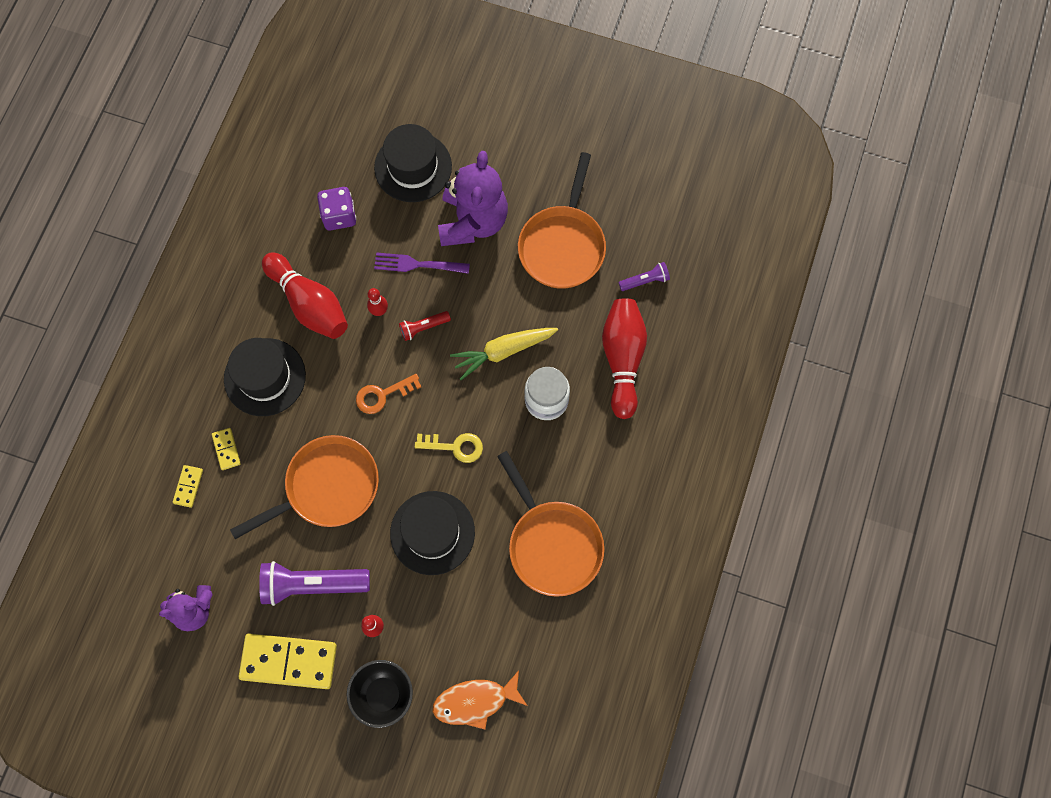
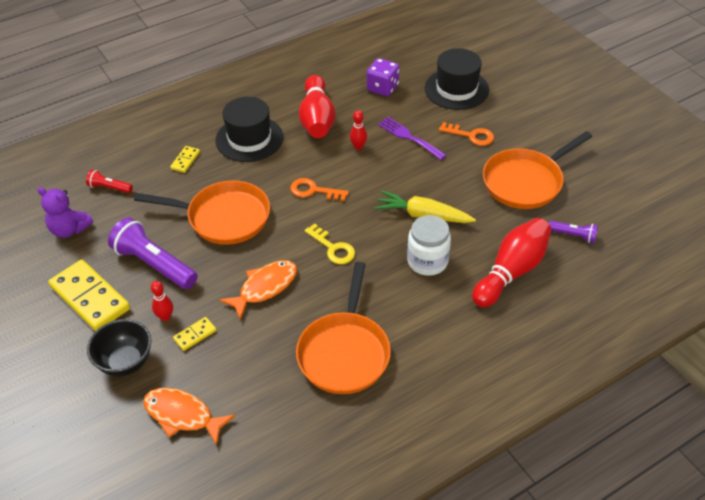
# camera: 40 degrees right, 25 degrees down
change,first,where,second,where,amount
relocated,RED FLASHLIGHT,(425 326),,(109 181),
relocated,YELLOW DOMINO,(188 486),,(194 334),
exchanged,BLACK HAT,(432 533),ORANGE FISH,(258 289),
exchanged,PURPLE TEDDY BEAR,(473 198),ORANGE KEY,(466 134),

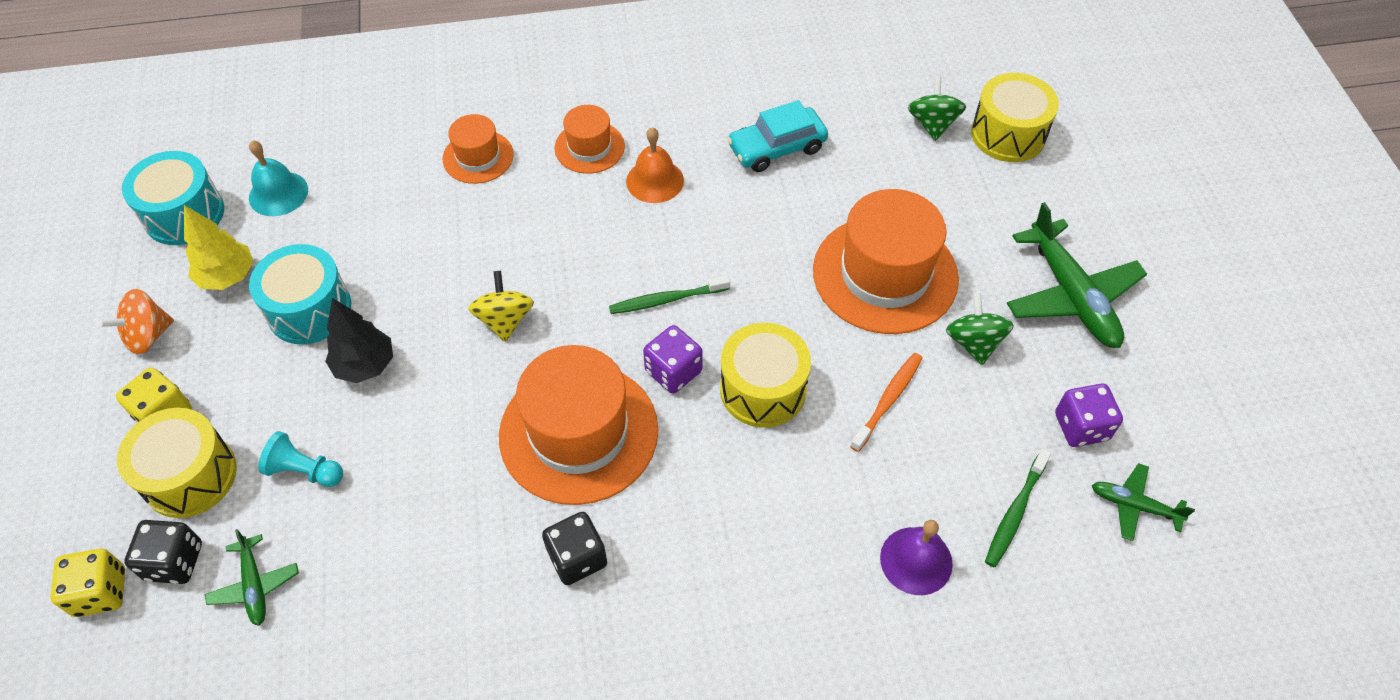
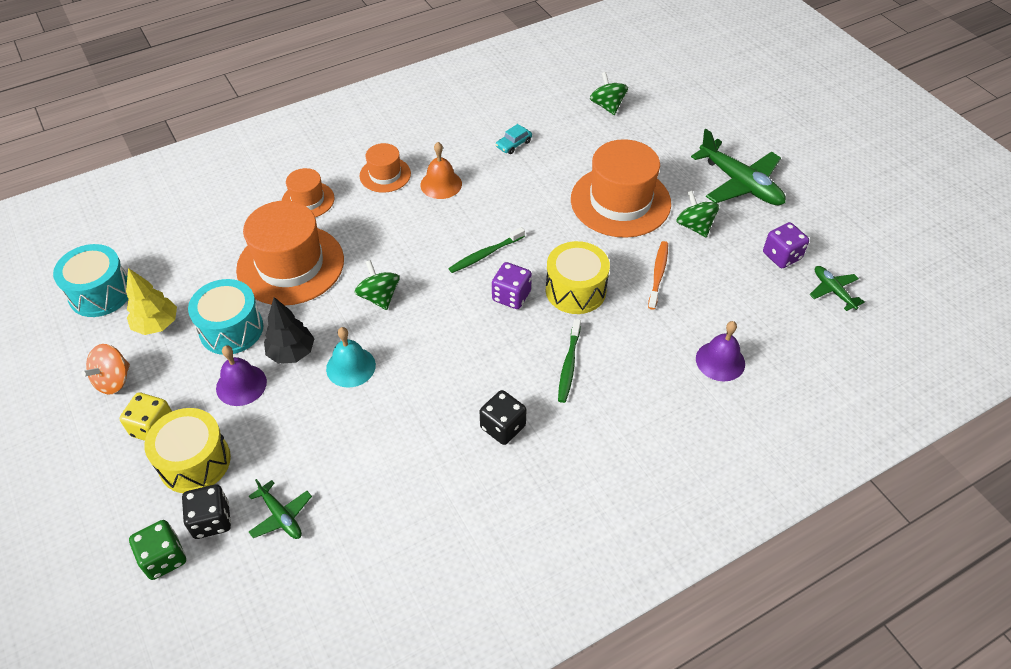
# camera: 20 degrees left, 5 degrees down
change,first,where,second,where,amount
colour,YELLOW DICE,(87 582),GREEN DICE,(157 550),
appeared,,,PURPLE BELL,(241 375),
relocated,ORANGE HAT,(578 425),,(290 253),
relocated,TURQUOISE BELL,(278 178),,(351 357),
colour,YELLOW SPINNING TOP,(501 306),GREEN SPINNING TOP,(377 285),
size,TURQUOISE CAR,(777 136),,(514 139),x0.56
relocated,GREEN TOOTHBRUSH,(1018 508),,(569 361),
spun,GREEN PLANE,(1143 502),,(837 288),60 degrees clockwise
missing,TURQUOISE PAWN,(300 459),,,
missing,YELLOW DRUM,(1015 117),,,

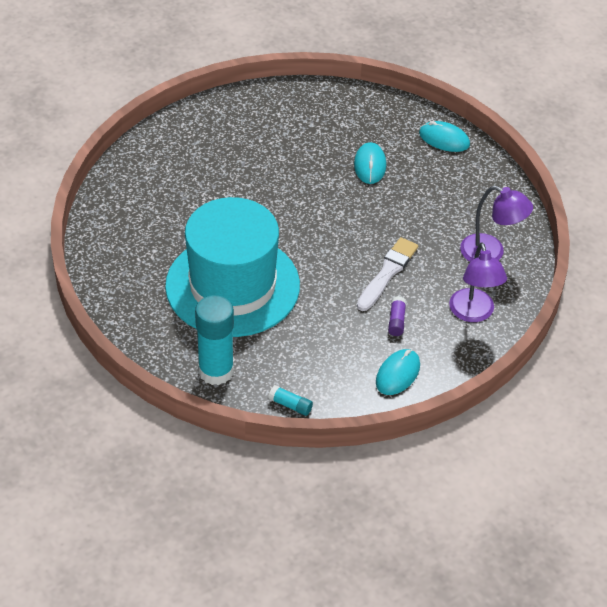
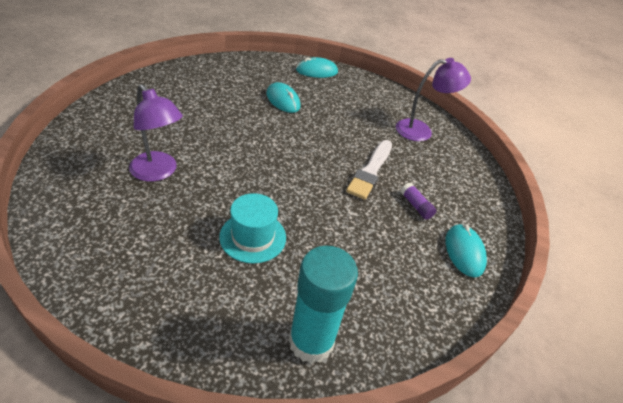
# camera: 40 degrees left, 5 degrees down
change,first,where,second,where,amount
relocated,PURPLE LAMP,(478 282),,(156 133),
size,TURQUOISE HAT,(232 267),,(252 228),x0.43
spun,WHITE BRUSH,(387 274),,(369 170),150 degrees counterclockwise
missing,TURQUOISE GLUE STICK,(290 400),,,

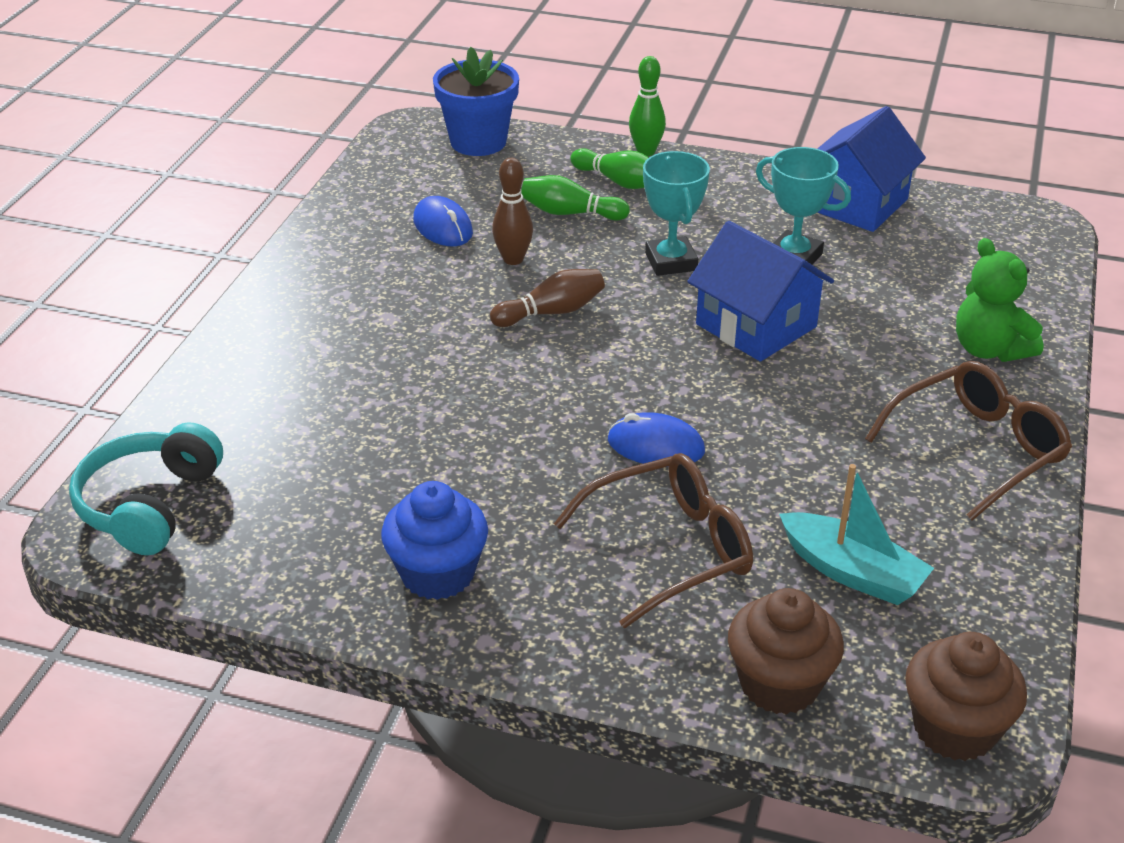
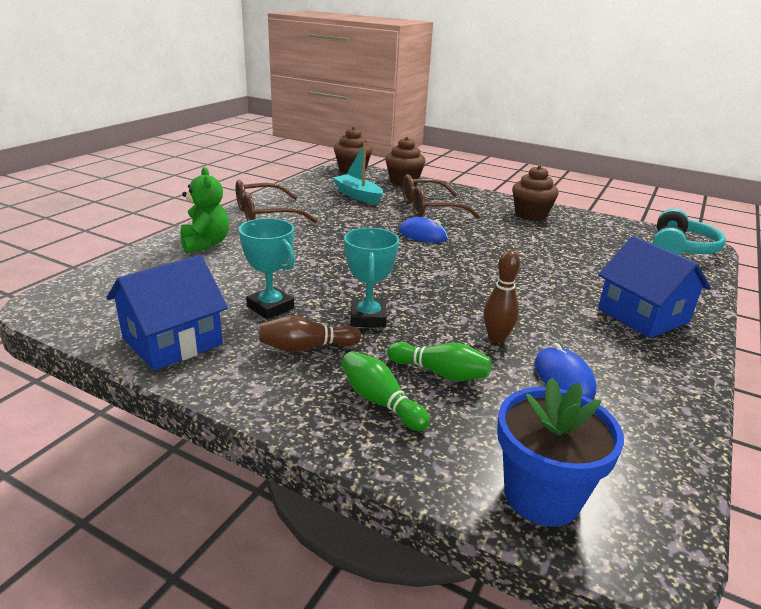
# camera: 170 degrees left, 10 degrees down
change,first,where,second,where,amount
relocated,BROWN BOWLING PIN,(547 298),,(310 334),
colour,BLUE CUPCAKE,(434 540),BROWN CUPCAKE,(535 193),
relocated,BLUE HOUSE,(760 291),,(654 287),
missing,GREEN BOWLING PIN,(647 106),,,

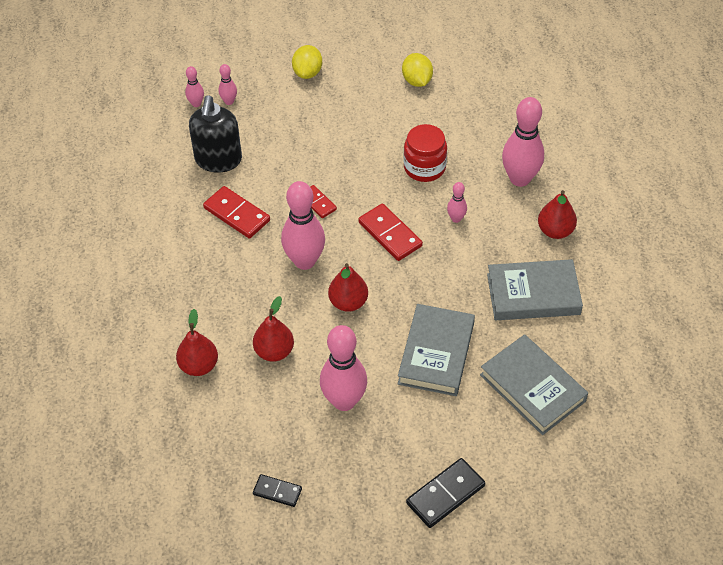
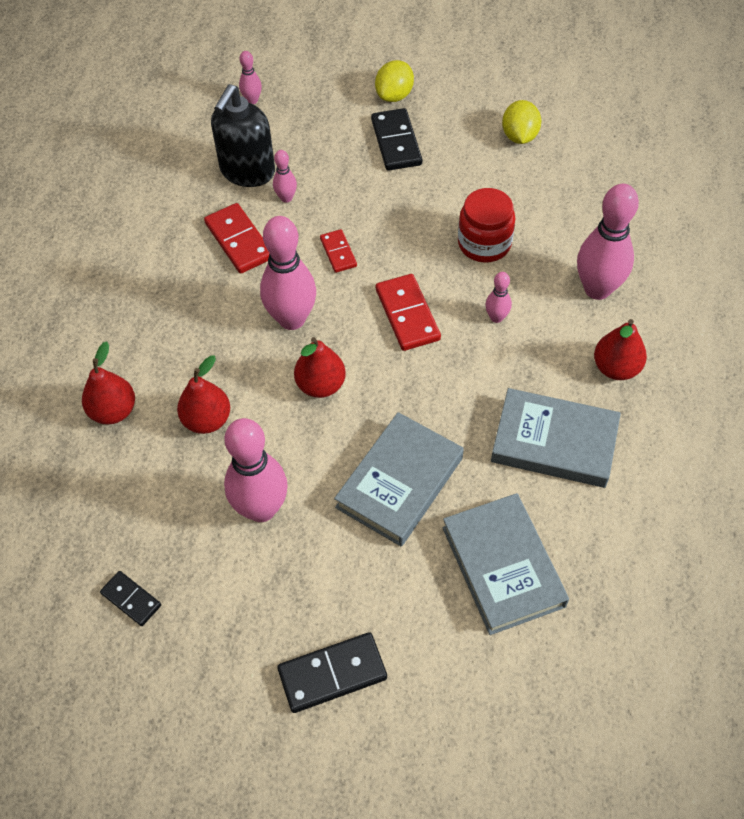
# camera: 20 degrees right, 5 degrees up
change,first,where,second,where,amount
relocated,PINK BOWLING PIN,(227 84),,(285 176),
appeared,,,BLACK DOMINO,(396 139),

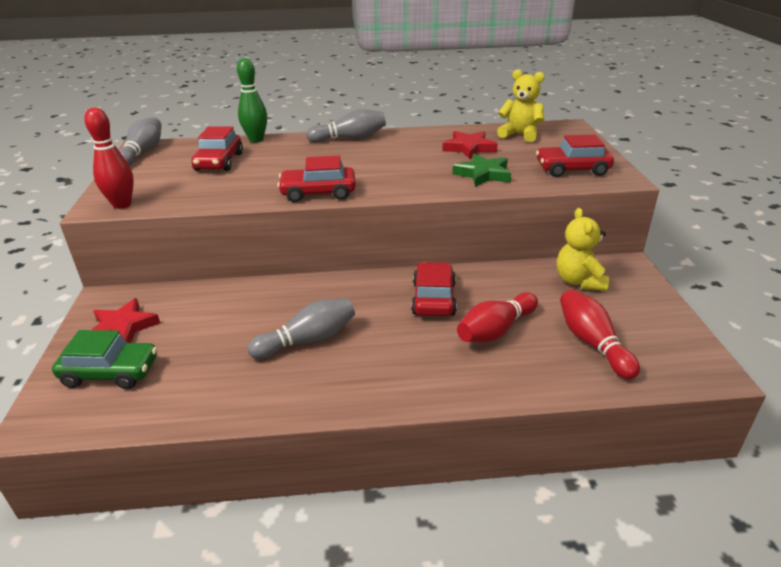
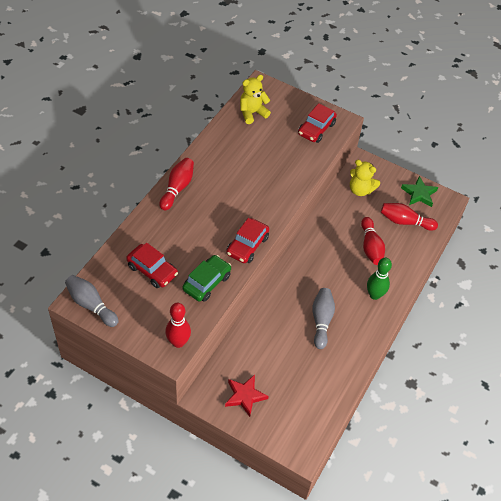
# camera: 60 degrees left, 20 degrees up
change,first,where,second,where,amount
colour,GREY BOWLING PIN,(346 126),RED BOWLING PIN,(176 184),
relocated,GREEN CAR,(104 359),,(206 278),
relocated,GREEN BOWLING PIN,(252 100),,(379 278),
relocated,GREEN STAR,(481 170),,(419 191),
missing,RED CAR,(434 289),,,
missing,RED STAR,(470 145),,,

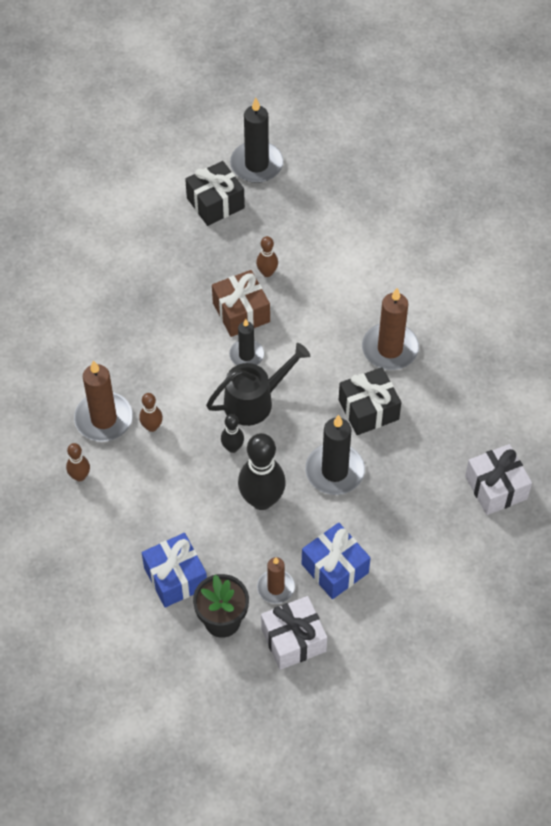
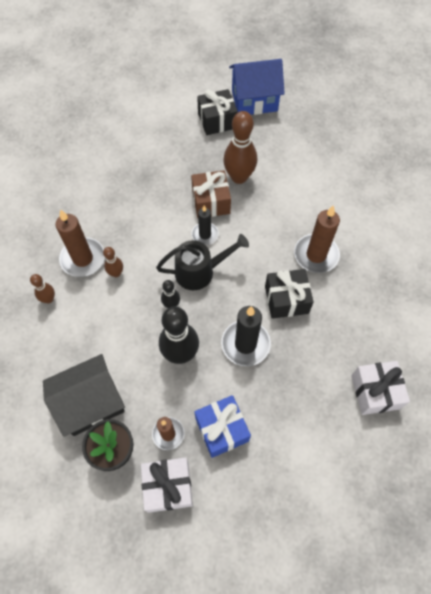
# camera: 15 degrees right, 5 degrees up
change,first,where,second,where,amount
exchanged,BLUE GIFT,(174 570),BLACK HOUSE,(84 395),
size,BROWN BOWLING PIN,(267 256),,(240 147),x1.97
exchanged,BLACK CANDLE,(256 140),BLUE HOUSE,(257 87),

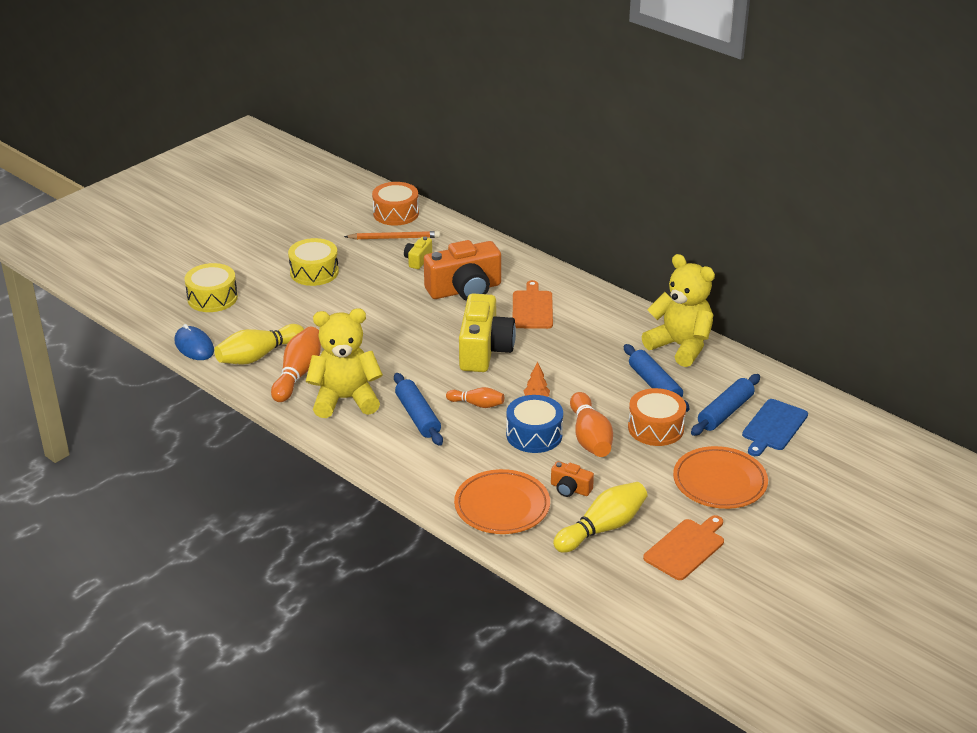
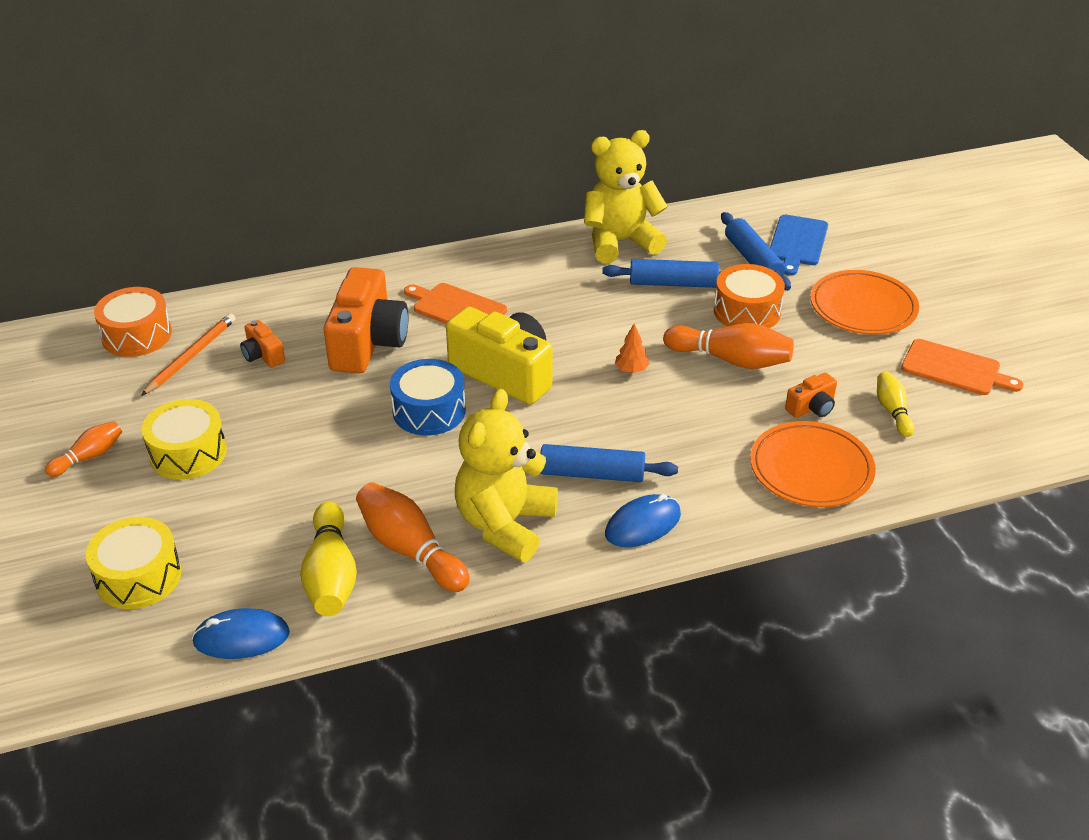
# camera: 60 degrees left, 5 degrees up
change,first,where,second,where,amount
relocated,ORANGE BOWLING PIN,(475 397),,(83 449),
colour,YELLOW CAMERA,(418 253),ORANGE CAMERA,(262 344),
relocated,BLUE DRUM,(534 424),,(428 397),
appeared,,,BLUE MOUSE,(643 520),
spun,BLUE CUTTING BOARD,(775 427),,(799 245),45 degrees clockwise
size,YELLOW BOWLING PIN,(600 517),,(895 404),x0.59
spun,ORANGE CUTTING BOARD,(683 547),,(962 367),135 degrees clockwise

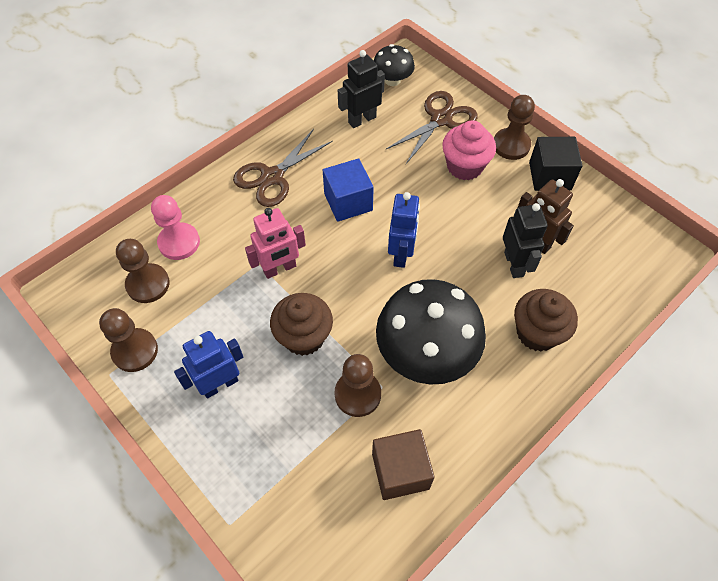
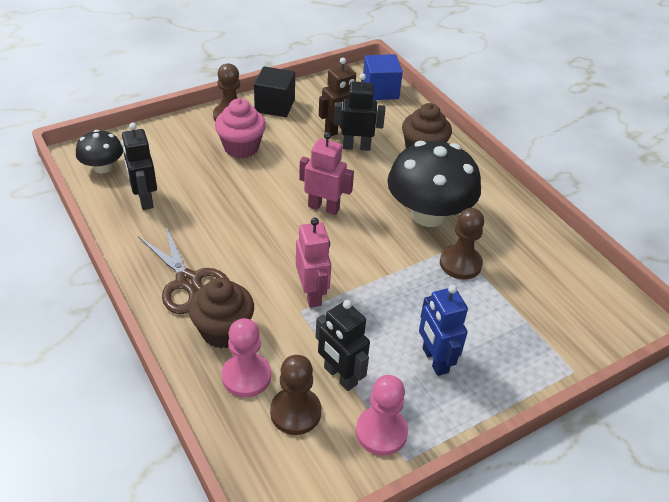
# camera: 80 degrees left, 15 degrees down
change,first,where,second,where,amount
relocated,BROWN CUPCAKE,(301 324),,(221 313),
colour,BLUE ROBOT,(404 230),PINK ROBOT,(326 173),
appeared,,,BLACK ROBOT,(343 345),
colour,BROWN PAWN,(128 340),PINK PAWN,(382 415),
relocated,BLUE CUBE,(348 190),,(383 77),
missing,BROWN CUBE,(403 464),,,
missing,BROWN SCISSORS,(432 127),,,

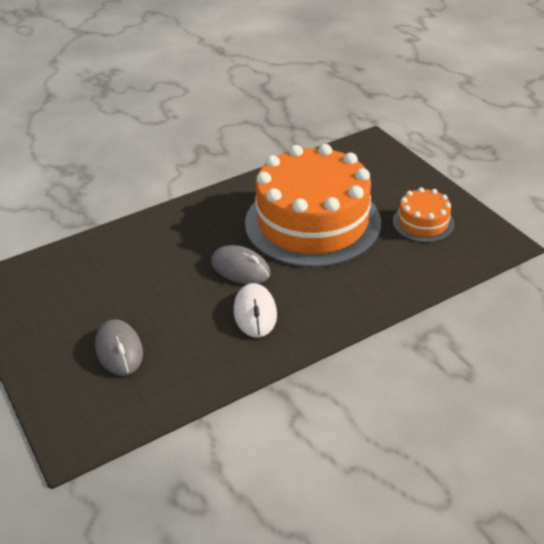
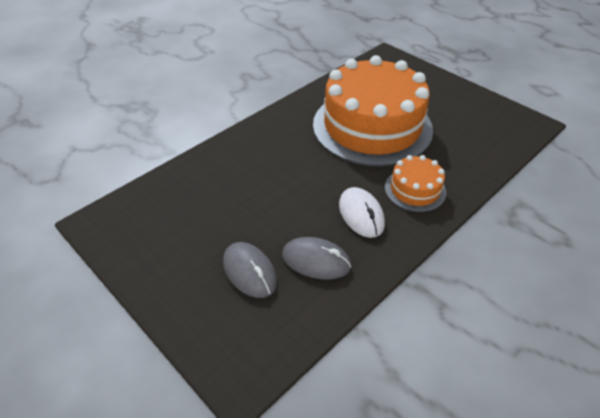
# camera: 15 degrees left, 5 degrees up
change,first,where,second,where,amount
relocated,GREY MOUSE,(240 264),,(316 258),
relocated,ORANGE CAKE,(423 214),,(415 183),

